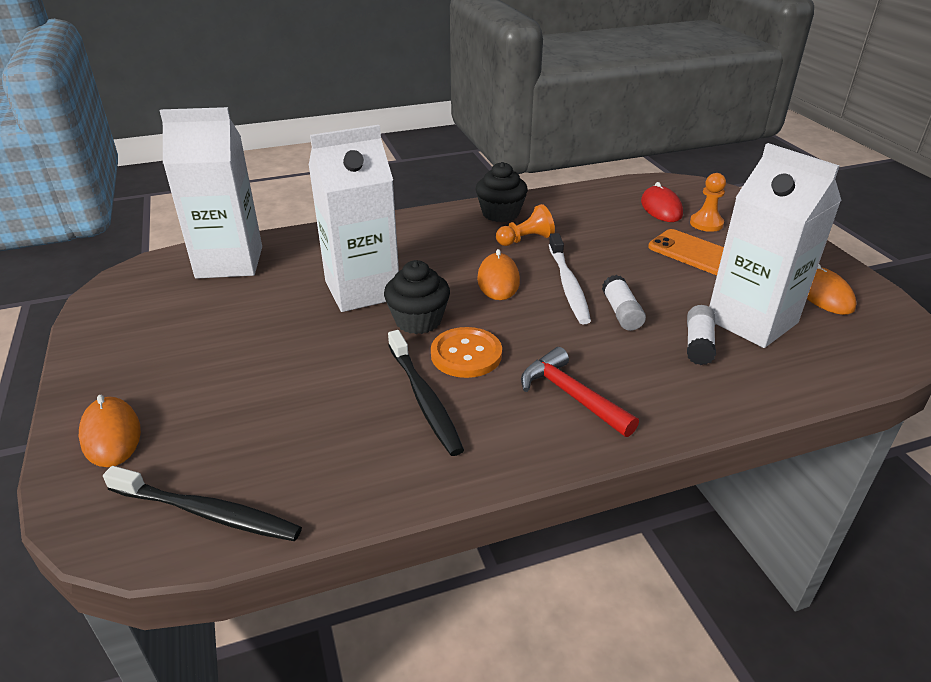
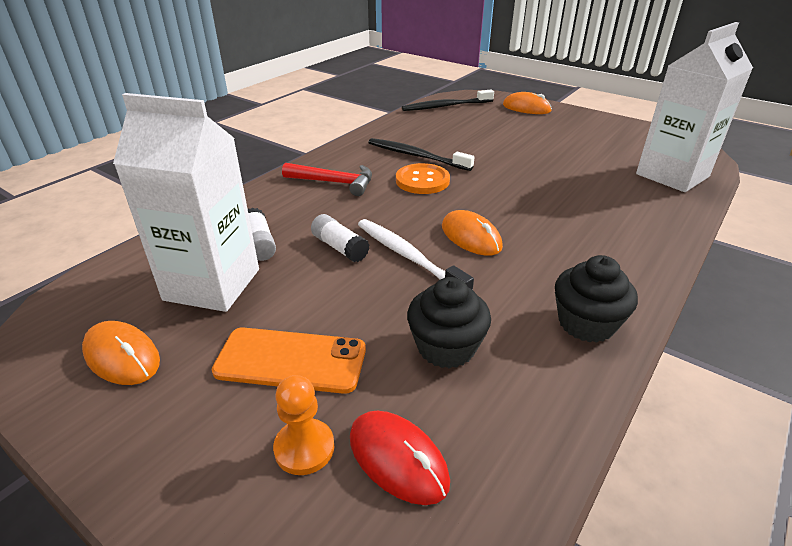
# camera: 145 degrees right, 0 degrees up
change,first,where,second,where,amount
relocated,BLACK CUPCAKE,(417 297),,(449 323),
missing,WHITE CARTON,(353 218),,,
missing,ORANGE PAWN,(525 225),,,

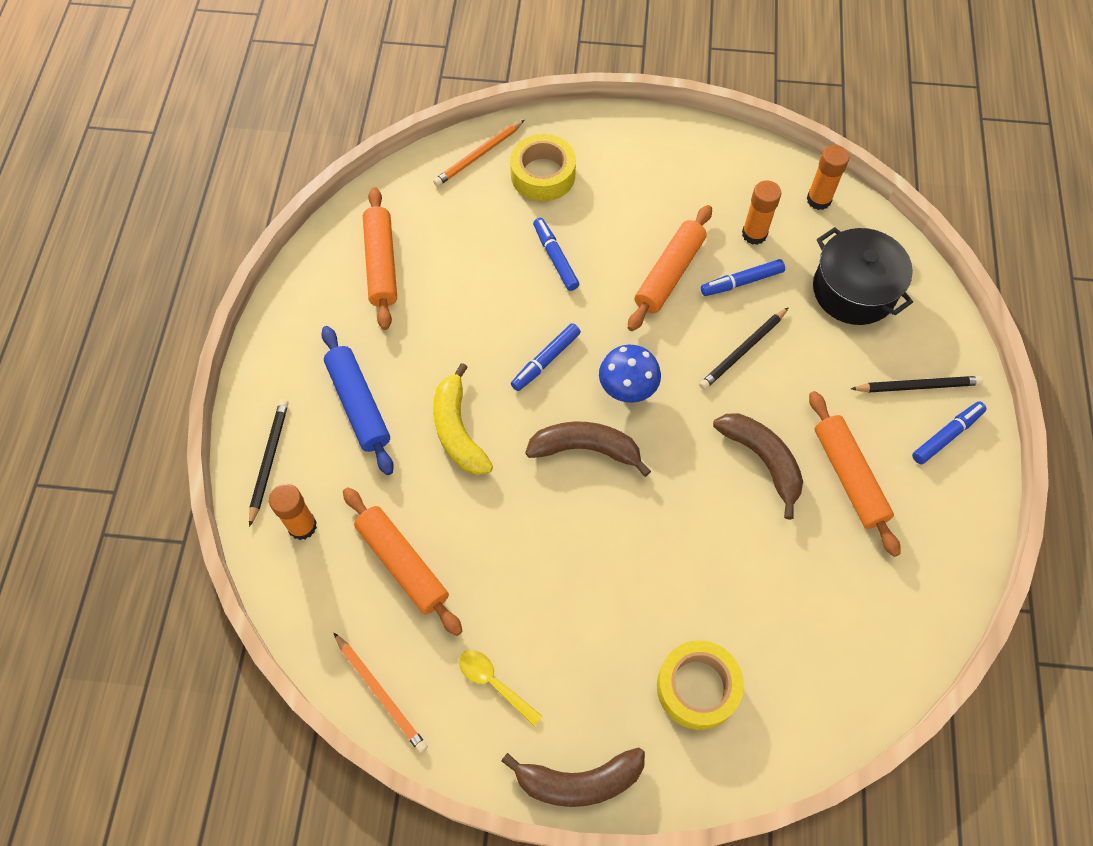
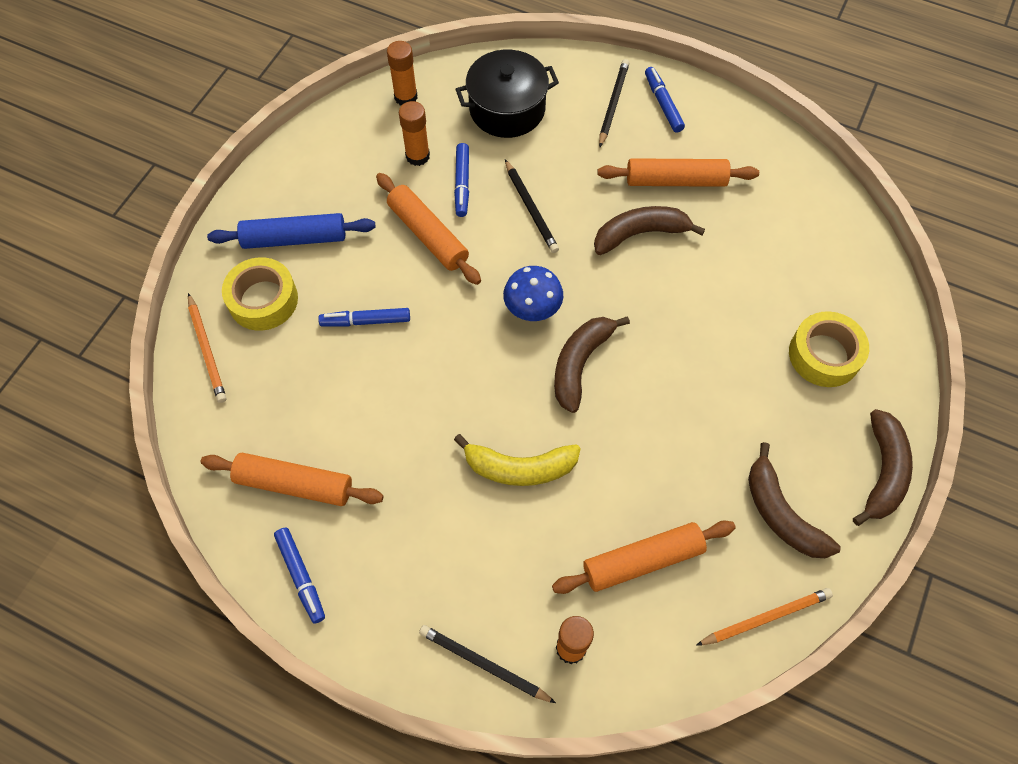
# camera: 70 degrees left, 0 degrees up
change,first,where,second,where,amount
relocated,BLUE ROLLING PIN,(358 400),,(291 231),
relocated,BLUE MARKER,(546 357),,(299 576),
exchanged,YELLOW SPOON,(501 688),BROWN BANANA,(794 500),

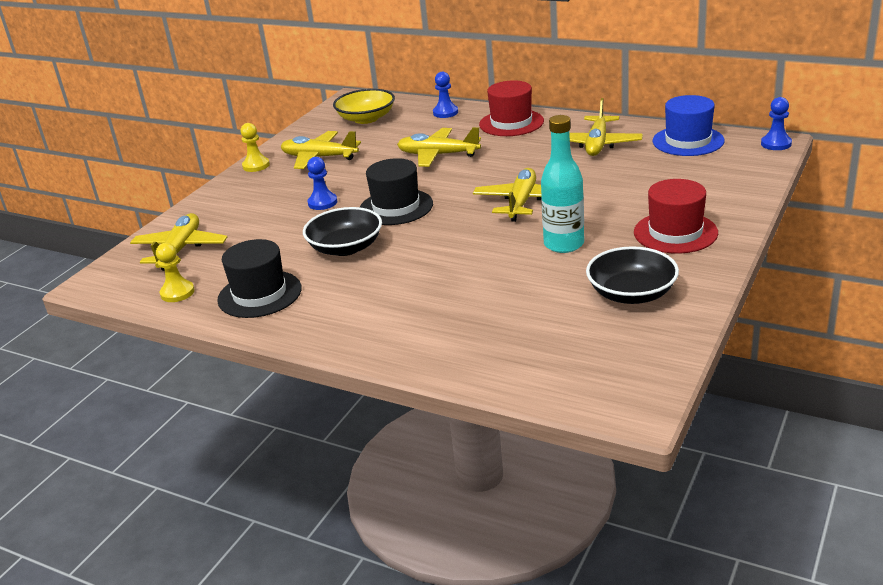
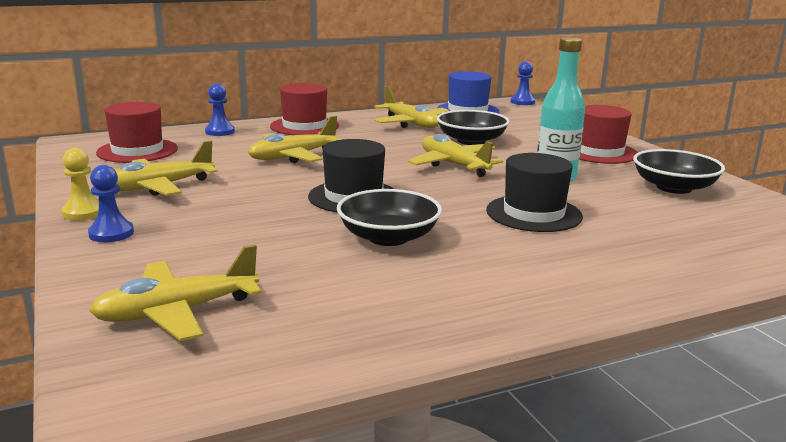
# camera: 55 degrees left, 10 degrees down
change,first,where,second,where,amount
relocated,BLUE PAWN,(322 183),,(111 203),
spun,YELLOW PLANE,(178 242),,(175 292),75 degrees counterclockwise
exchanged,YELLOW BOWL,(364 106),RED HAT,(137 132),
appeared,,,BLACK BOWL,(473 127),
relocated,BLACK HAT,(259 278),,(534 192),
missing,YELLOW PAWN,(175 272),,,

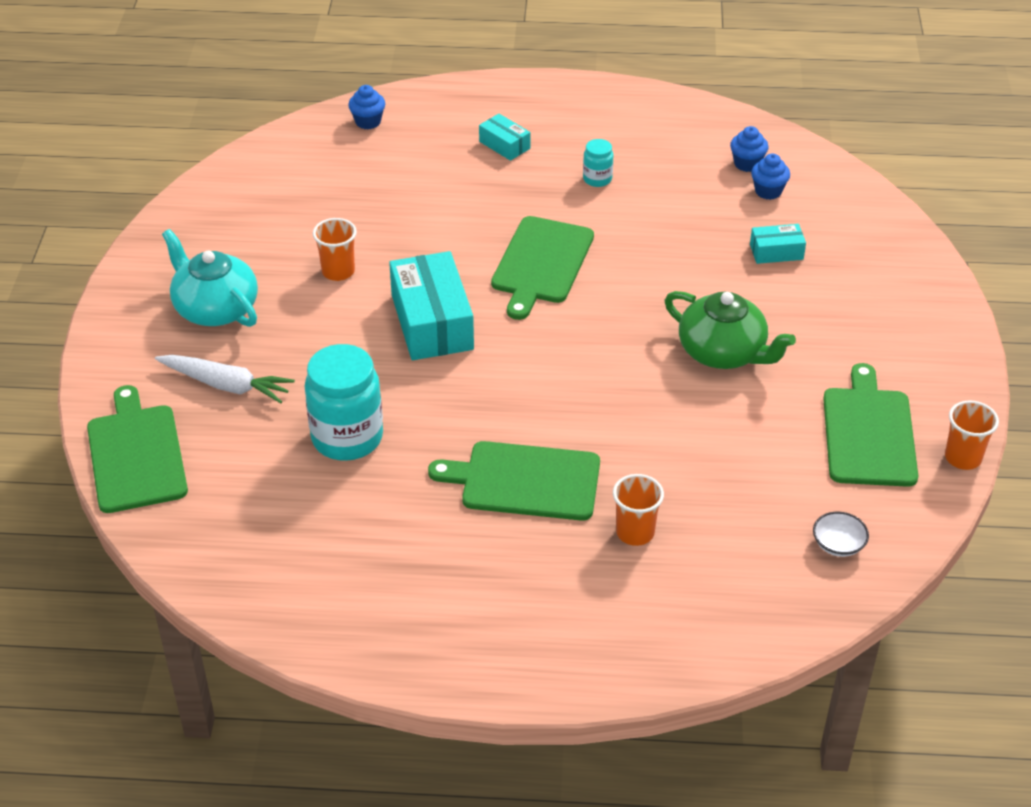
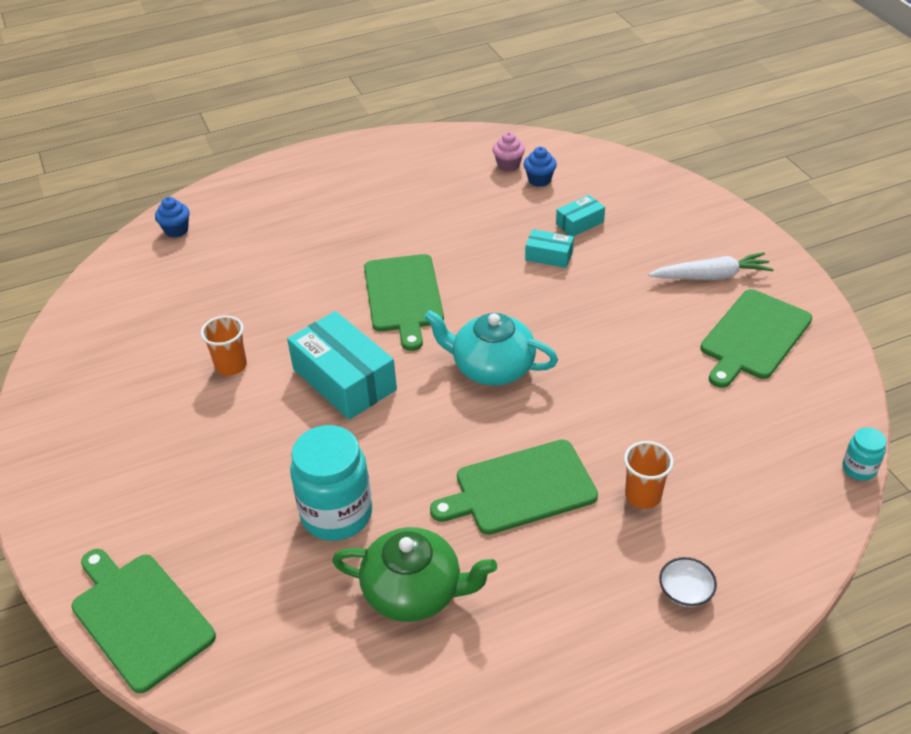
# camera: 25 degrees left, 0 degrees up
change,first,where,second,where,amount
relocated,GREEN TEAPOT,(730 330),,(414 574),
relocated,TURQUOISE TEAPOT,(210 278),,(491 348),
colour,BLUE CUPCAKE,(749 149),PINK CUPCAKE,(509 151),
relocated,TURQUOISE BOX,(504 137),,(549 248),
relocated,WHITE CARROT,(225 379),,(711 266),
relocated,WHITE BOWL,(841 534),,(688 582),
spun,GREEN CUTTING BOARD,(870 425),,(756 338),120 degrees counterclockwise
relocated,TURQUOISE JAR,(598 163),,(864 454),
missing,ORANGE CUP,(972 435),,,

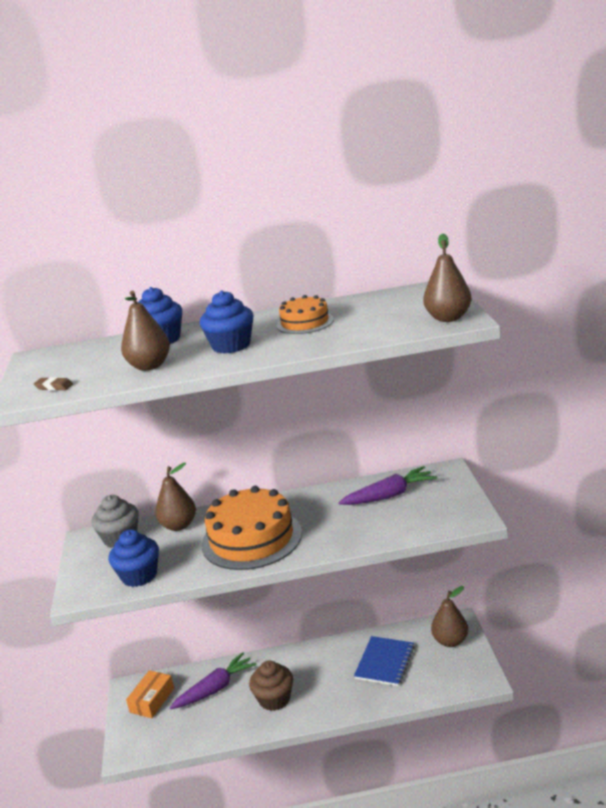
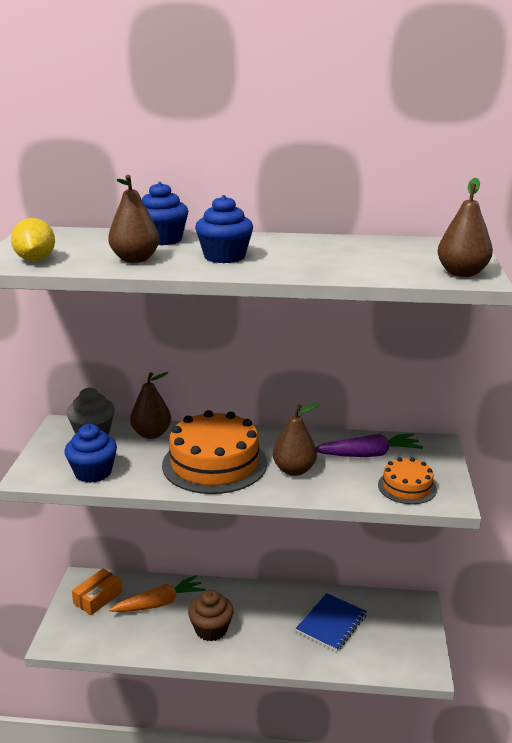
# camera: 10 degrees right, 0 degrees up
change,first,where,second,where,amount
exchanged,BROWN ERASER,(53 384),YELLOW LEMON,(33 239),
colour,PURPLE CARROT,(213 680),ORANGE CARROT,(157 593),
relocated,BROWN PEAR,(449 616),,(296 439),
relocated,ORANGE CAKE,(305 314),,(407 480),

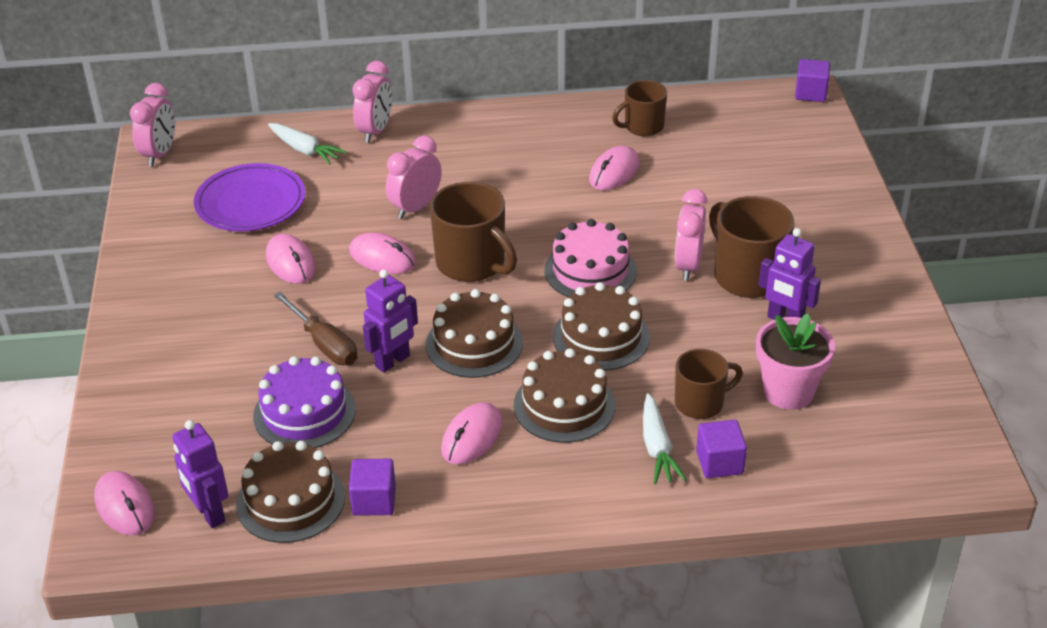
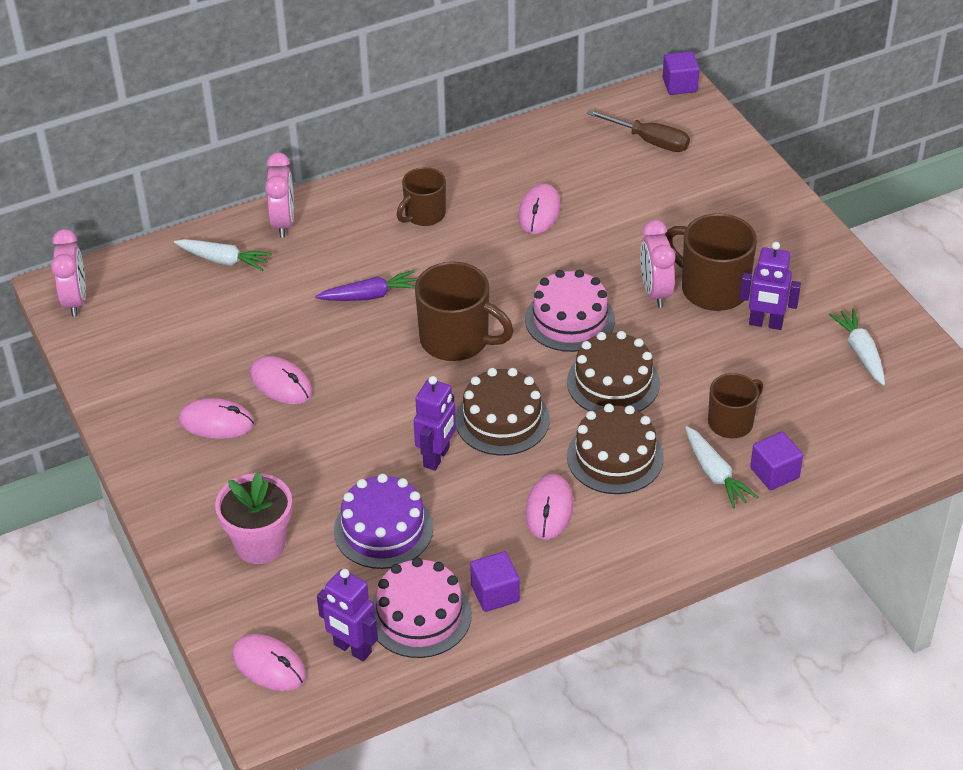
# camera: 20 degrees left, 5 degrees up
change,first,where,second,where,amount
relocated,PINK MOUSE,(382 253),,(216 418),
relocated,PINK FLOWER POT,(795 361),,(253 518),
exchanged,PINK CLOCK,(414 177),PURPLE CARROT,(366 285),
colour,BROWN CAKE,(290 492),PINK CAKE,(422 607),
relocated,BROWN MUG,(639 108),,(421 196),
relocated,BROWN SCREWDRIVER,(315 328),,(638 131),
appeared,,,WHITE CARROT,(857 347),
missing,PURPLE PLATE,(249 197),,,

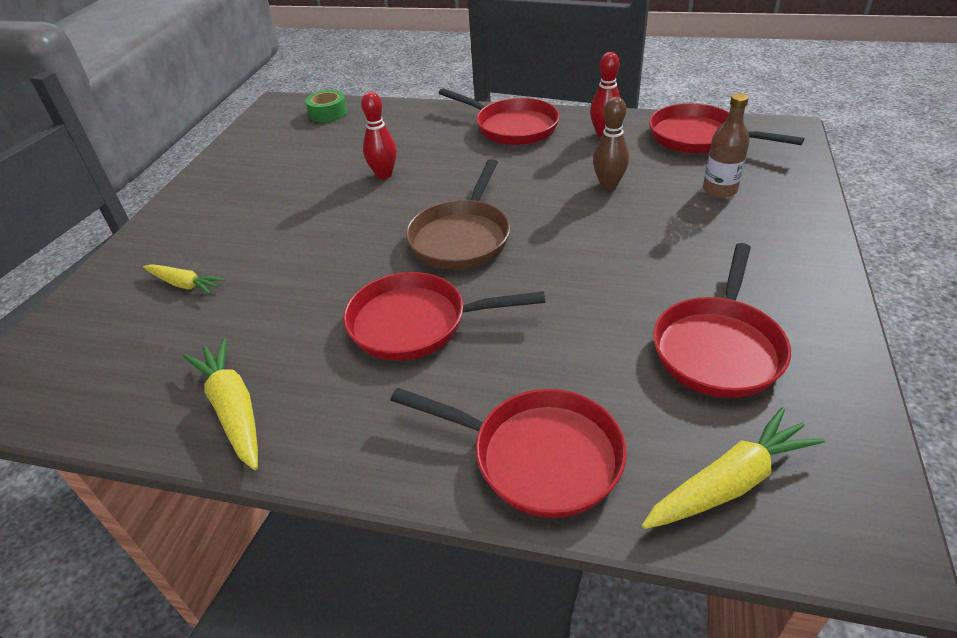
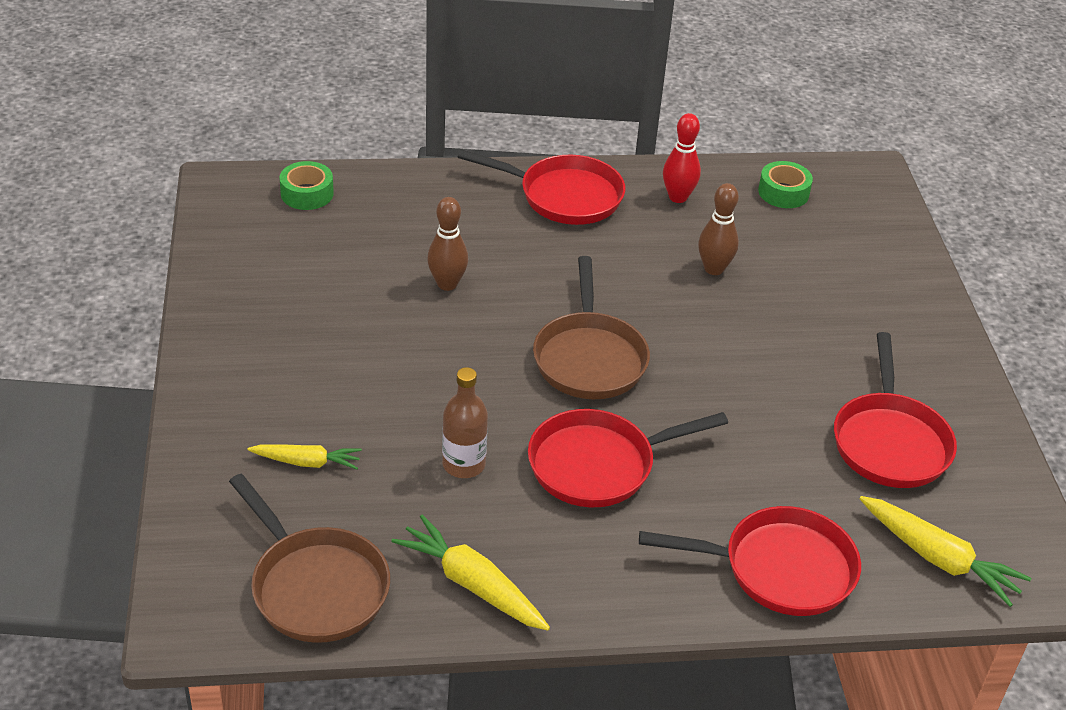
# camera: 25 degrees left, 0 degrees up
change,first,where,second,where,amount
appeared,,,BROWN PAN,(309 558),
colour,RED BOWLING PIN,(379 135),BROWN BOWLING PIN,(447 244),
relocated,BROWN BOTTLE,(726 145),,(465 422),
exchanged,RED PAN,(726 128),GREEN TAPE,(785 184),
spun,YELLOW CARROT,(733 468),,(945 551),90 degrees clockwise

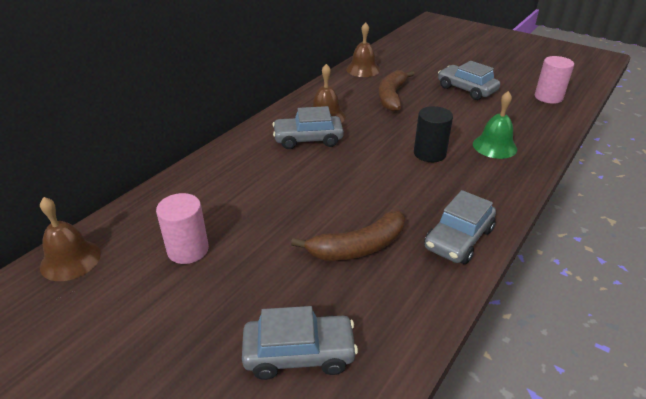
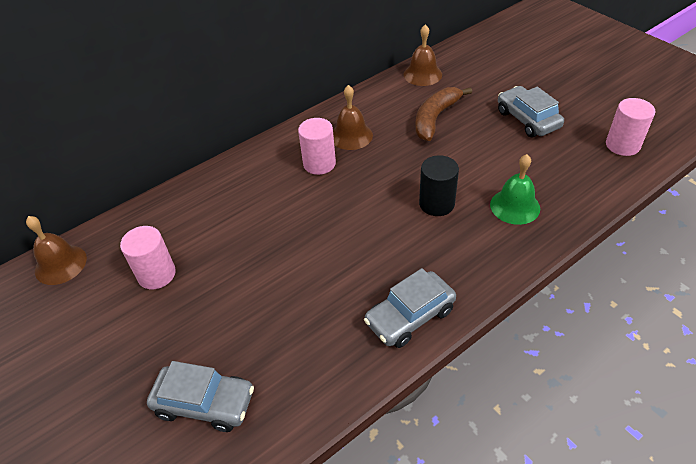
# camera: 20 degrees right, 10 degrees up
change,first,where,second,where,amount
exchanged,GREY CAR,(308 127),PINK CYLINDER,(317 146),
missing,BROWN BANANA,(348 235),,,

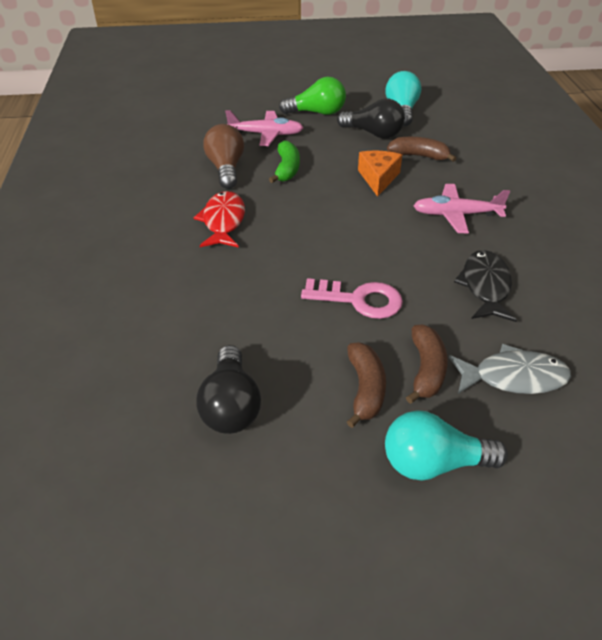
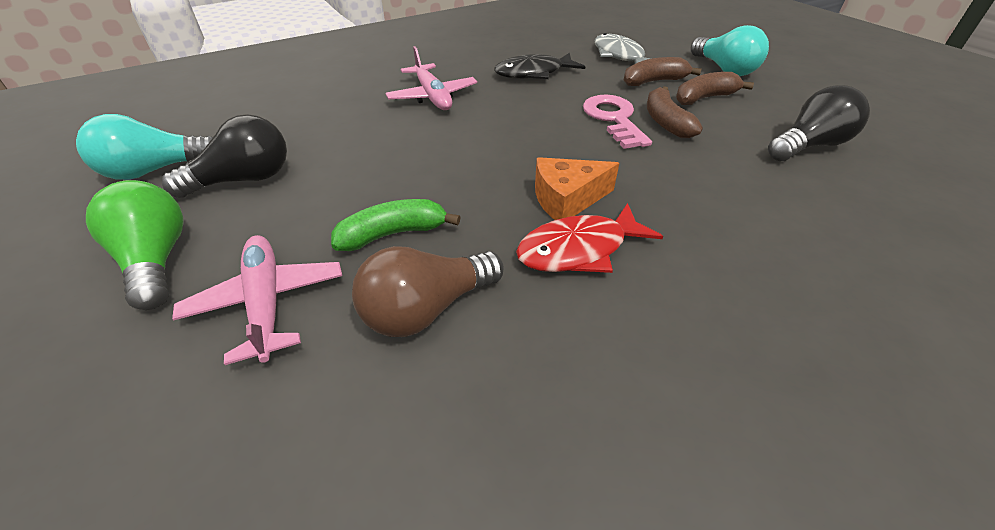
# camera: 115 degrees left, 0 degrees up
change,first,where,second,where,amount
spun,BLACK LIGHT BULB,(371 119),,(224 156),60 degrees clockwise
relocated,ORANGE CHEESE,(380 173),,(577 188),
relocated,BROWN BANANA,(422 149),,(675 112),

